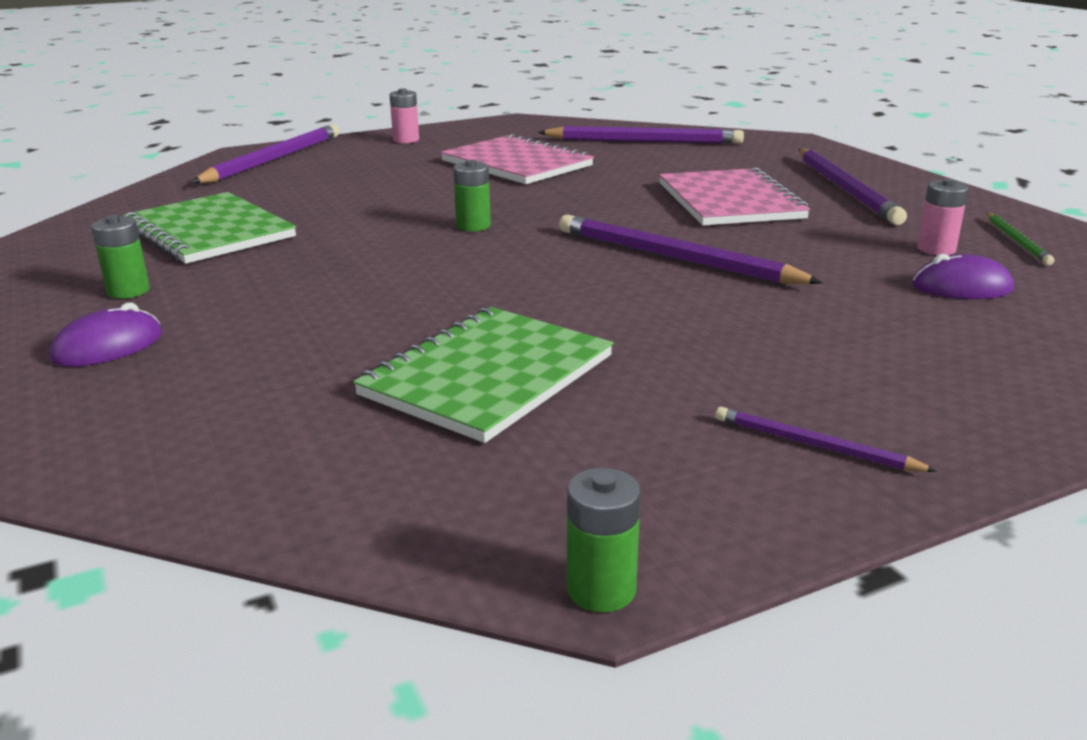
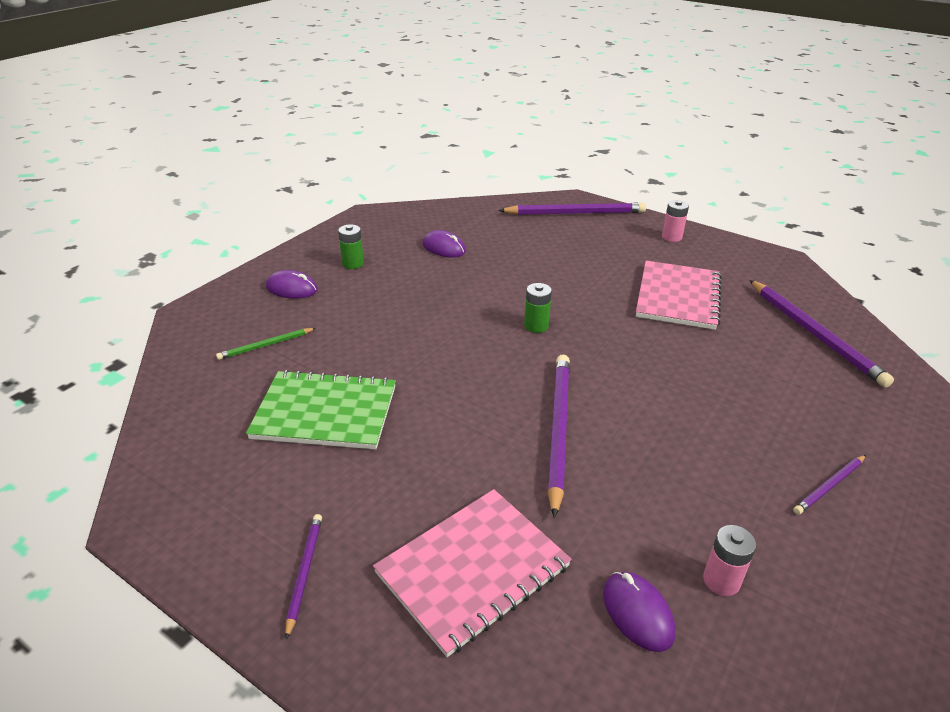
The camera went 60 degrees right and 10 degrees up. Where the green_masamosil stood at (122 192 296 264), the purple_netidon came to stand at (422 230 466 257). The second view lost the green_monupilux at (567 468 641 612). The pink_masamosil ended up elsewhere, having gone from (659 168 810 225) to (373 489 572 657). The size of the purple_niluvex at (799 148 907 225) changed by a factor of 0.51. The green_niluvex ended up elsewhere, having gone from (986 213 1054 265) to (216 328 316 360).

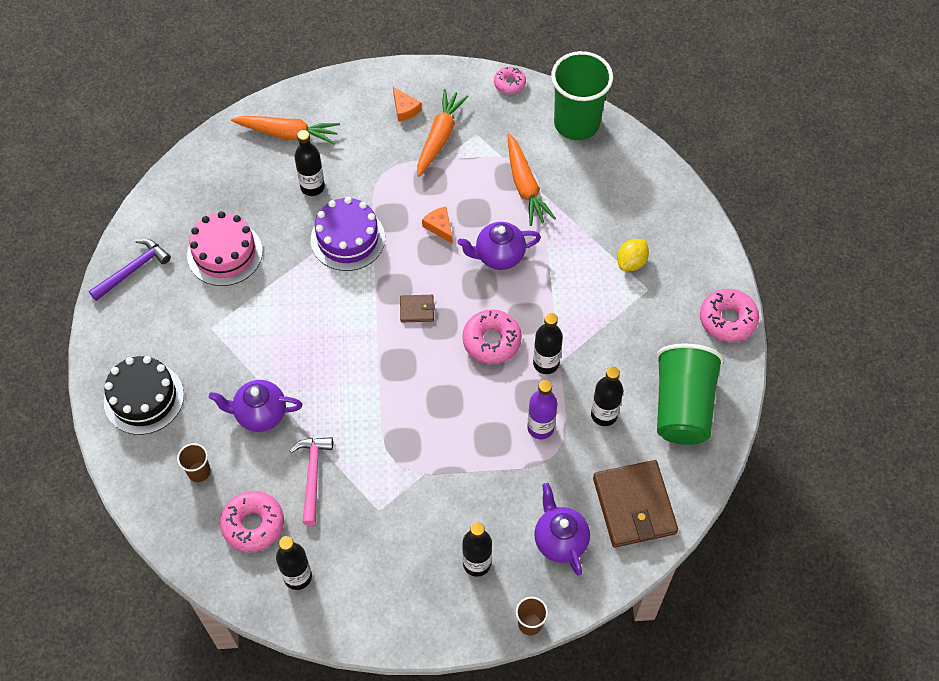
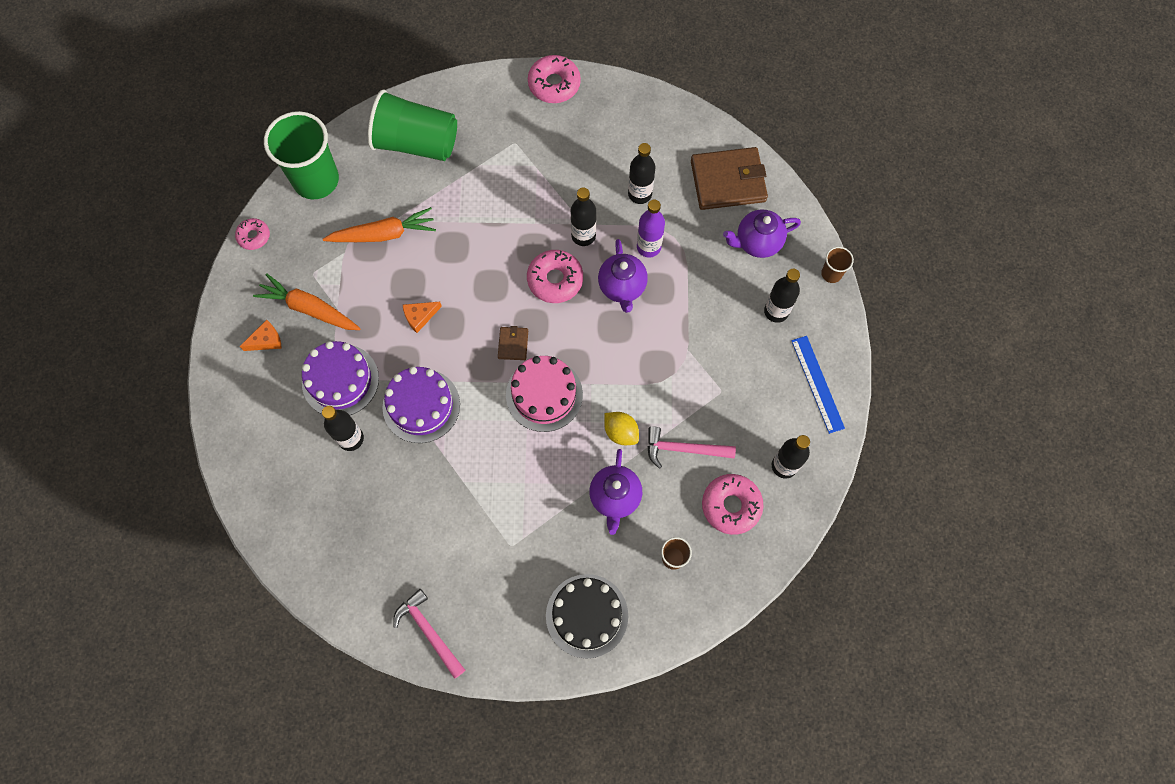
The camera went 85 degrees left and 10 degrees up. What was the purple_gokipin at (89 239 171 301) turned into the pink_gokipin at (393 589 465 679). The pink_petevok ended up elsewhere, having gone from (187 211 263 286) to (506 356 583 432). The second view lost the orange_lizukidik at (231 116 340 145). The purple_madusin ended up elsewhere, having gone from (457 222 541 270) to (598 239 648 313). The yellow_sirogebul ended up elsewhere, having gone from (617 239 649 271) to (604 412 639 445). The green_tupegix ended up elsewhere, having gone from (656 344 724 445) to (368 90 457 161). The second view gained the purple_petevok at (302 341 379 415). The second view gained the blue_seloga at (791 336 845 434).

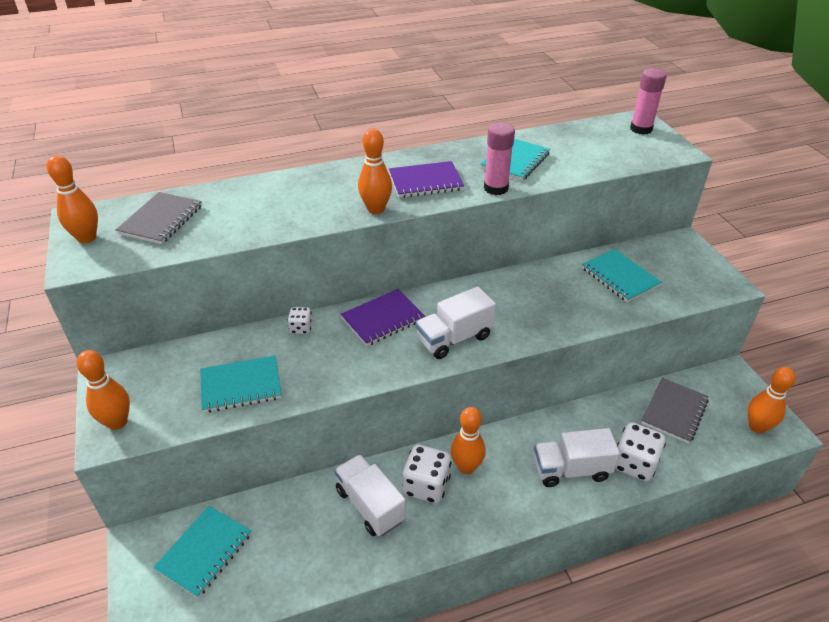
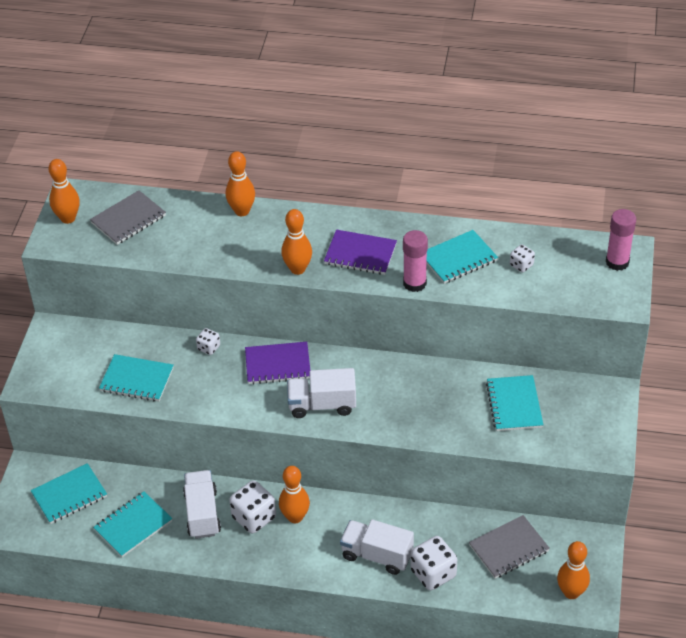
The camera went 30 degrees right and 5 degrees up. The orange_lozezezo ended up elsewhere, having gone from (77 350 130 430) to (226 151 255 216). The second view gained the turquoise_masamosil at (93 492 172 557). The second view gained the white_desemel at (510 244 535 273).

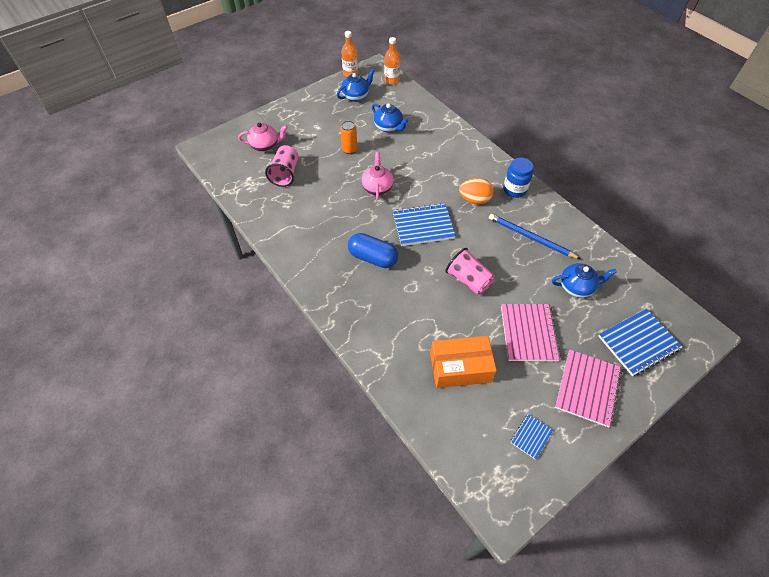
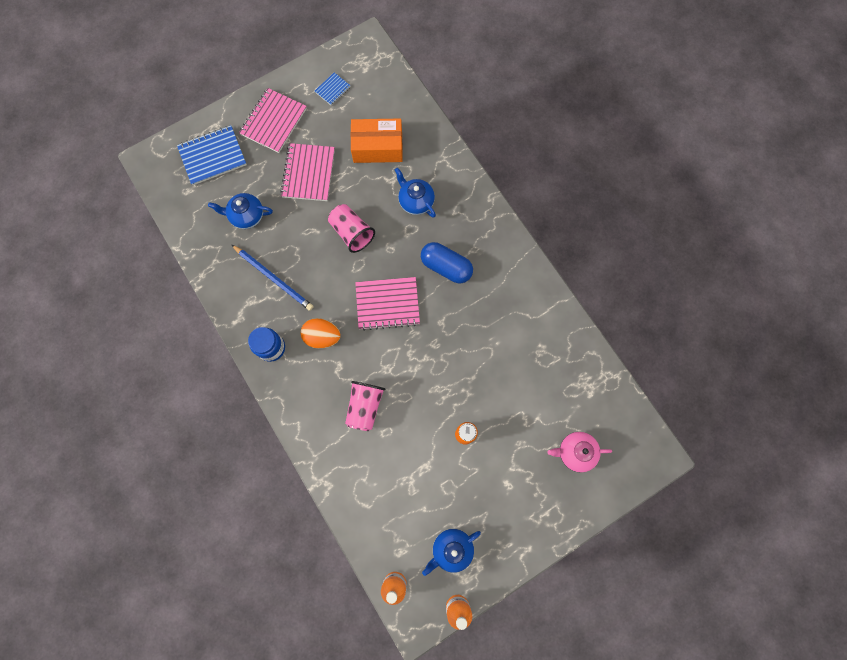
The camera went 175 degrees left and 20 degrees up. The pink_tupegix ended up elsewhere, having gone from (265 145 298 187) to (345 381 385 431). The second view lost the pink_madusin at (361 152 394 200). The blue_madusin ended up elsewhere, having gone from (372 103 408 132) to (395 168 436 218). What was the blue_masamosil at (393 203 456 246) turned into the pink_masamosil at (355 277 420 331).

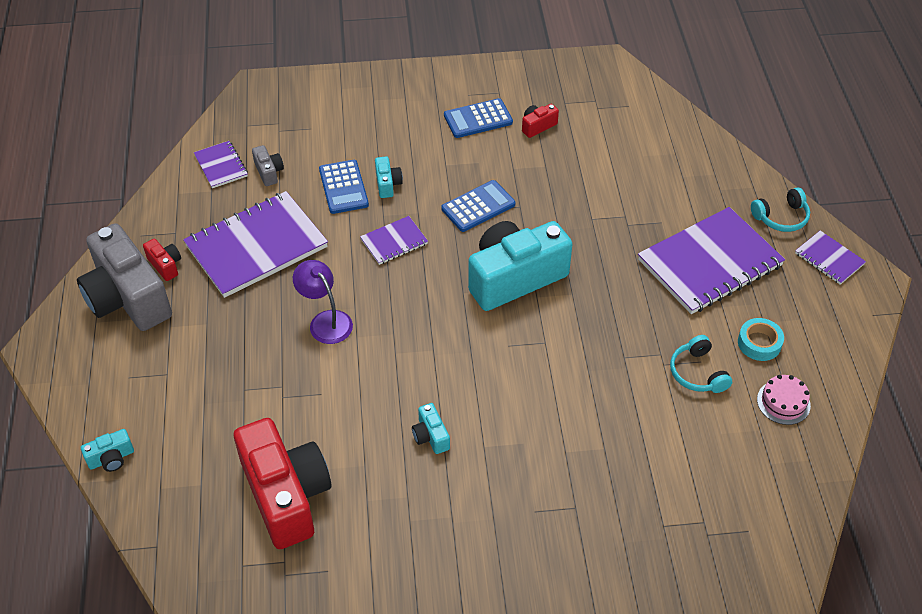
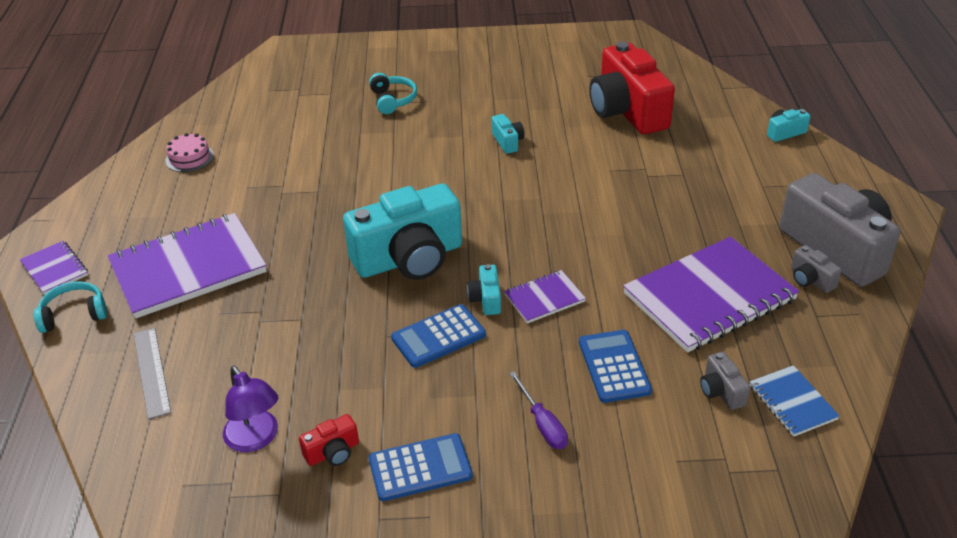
The camera went 175 degrees left and 10 degrees down. What was the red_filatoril at (143 238 181 281) turned into the grey_filatoril at (791 245 842 293). What was the purple_masamosil at (194 141 248 188) turned into the blue_masamosil at (750 365 840 437). The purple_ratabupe ended up elsewhere, having gone from (293 260 353 344) to (223 366 278 452). The turquoise_filatoril ended up elsewhere, having gone from (375 157 403 198) to (467 264 501 315). The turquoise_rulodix ended up elsewhere, having gone from (670 335 732 393) to (369 73 417 114). The second view lost the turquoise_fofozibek at (738 318 784 361). The second view gained the grey_seloga at (134 328 171 420). The second view gained the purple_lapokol at (509 371 568 449).

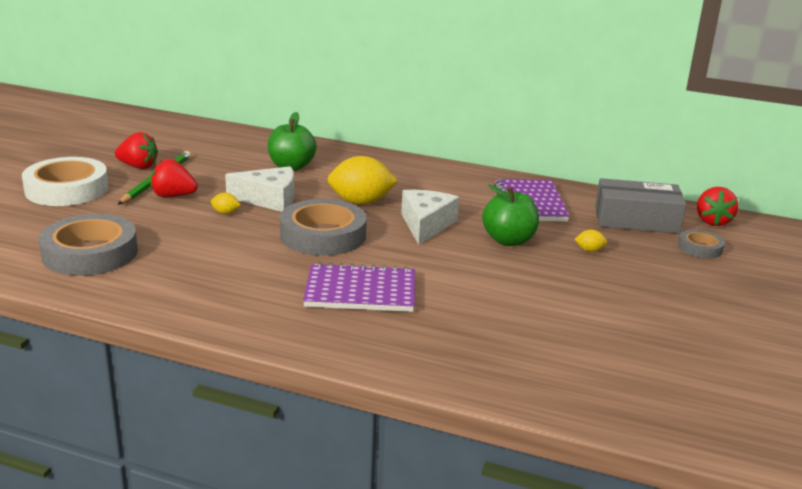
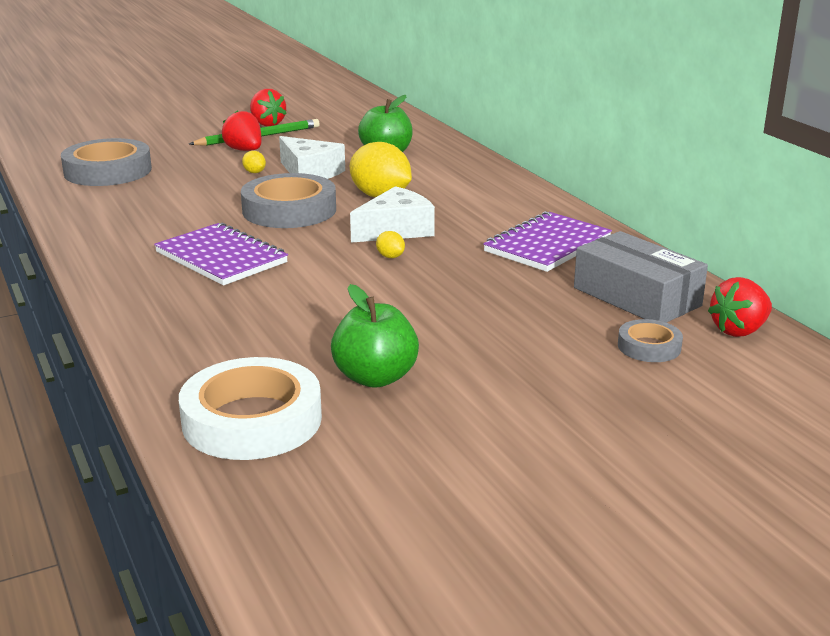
The camera went 45 degrees right and 0 degrees up. The white_fofozibek ended up elsewhere, having gone from (22 157 109 206) to (179 357 322 460). The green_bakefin ended up elsewhere, having gone from (482 184 539 246) to (331 284 419 388). The yellow_sirogebul ended up elsewhere, having gone from (575 230 607 252) to (376 231 405 258).

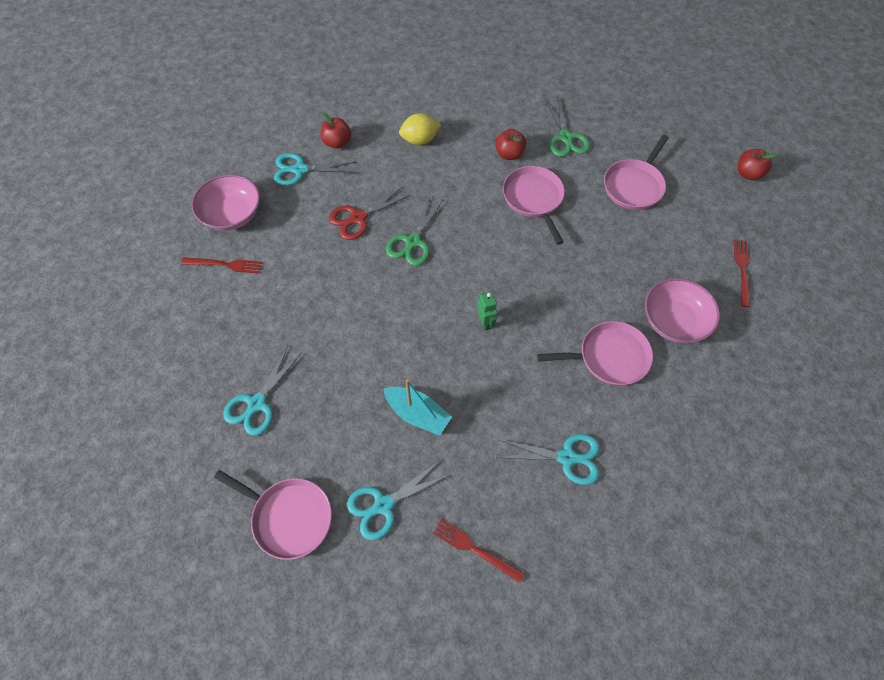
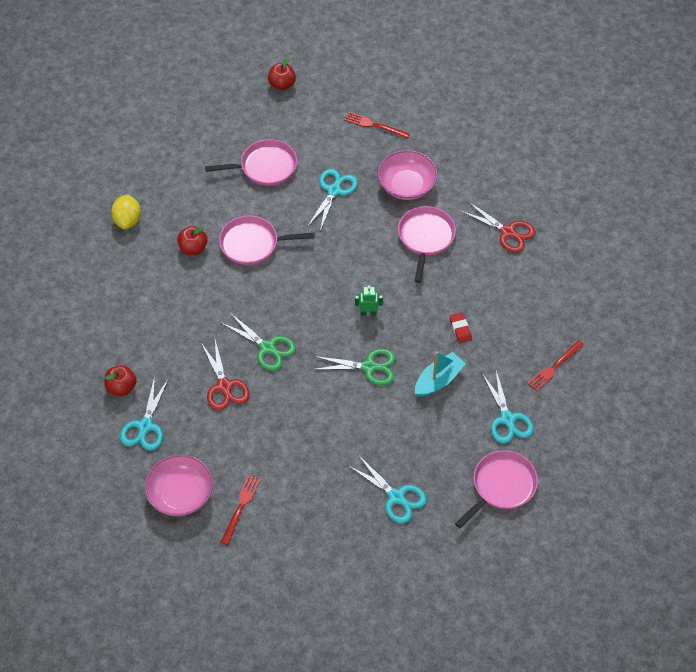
The camera went 75 degrees left and 5 degrees down. The yellow_sirogebul ended up elsewhere, having gone from (399 113 441 145) to (111 194 141 229). The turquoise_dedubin ended up elsewhere, having gone from (496 434 600 485) to (307 169 358 231). The green_dedubin ended up elsewhere, having gone from (545 99 590 157) to (312 349 396 385). The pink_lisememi at (604 135 669 210) ended up facing another way, 60 degrees counterclockwise from before. The second view gained the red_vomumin at (450 312 472 343). The second view gained the red_dedubin at (461 201 536 253).

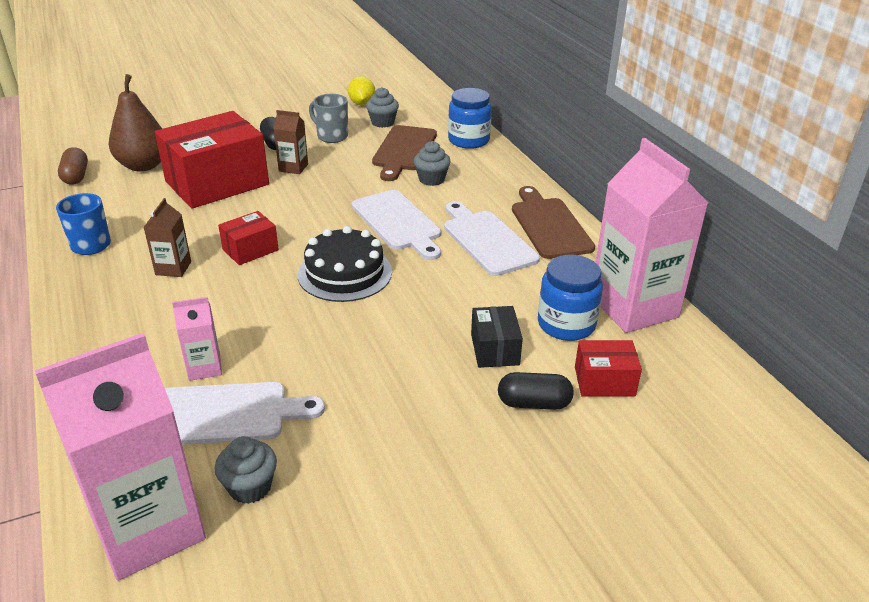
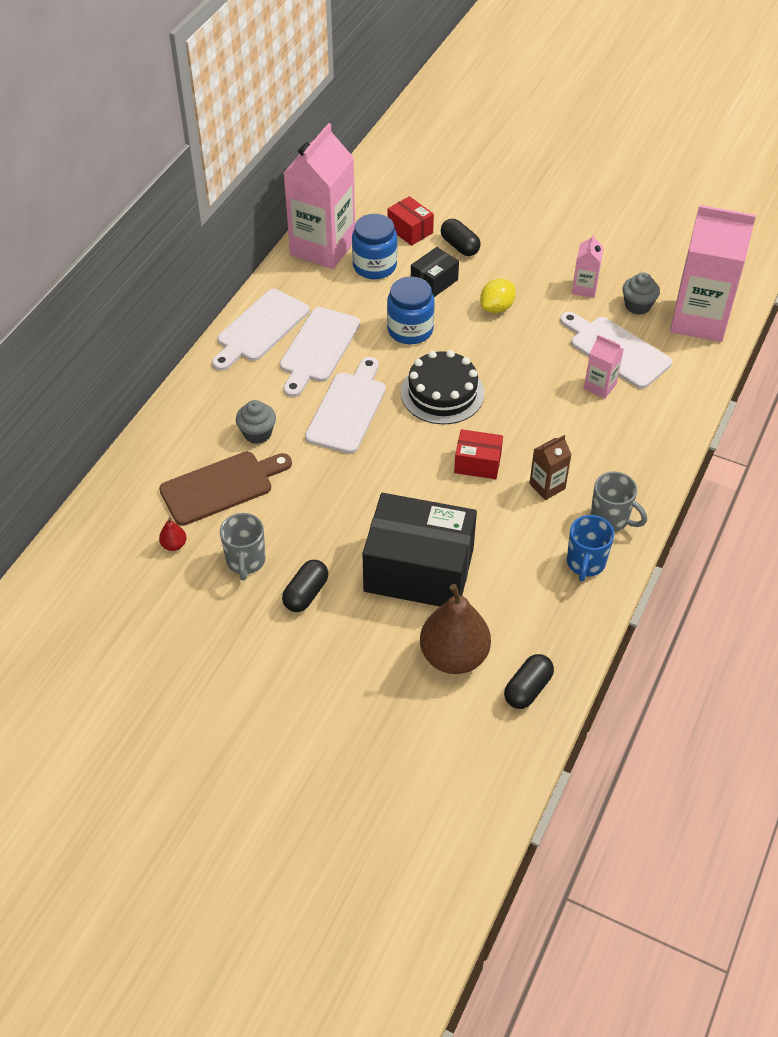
The camera went 130 degrees left and 15 degrees up. What was the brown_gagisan at (58 147 88 185) turned into the black_gagisan at (504 654 554 709). What was the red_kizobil at (155 111 269 209) turned into the black_kizobil at (362 493 477 607). The second view lost the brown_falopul at (273 110 308 174). The yellow_sirogebul ended up elsewhere, having gone from (348 76 375 105) to (480 279 516 313). Where the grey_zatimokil stood at (366 87 399 128), the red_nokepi came to stand at (159 518 187 551). The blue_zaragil ended up elsewhere, having gone from (448 88 492 149) to (387 276 435 344). What was the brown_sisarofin at (512 186 595 259) turned into the white_sisarofin at (212 289 309 371). The second view gained the pink_falopul at (572 234 604 298). The second view gained the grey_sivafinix at (590 471 647 532).

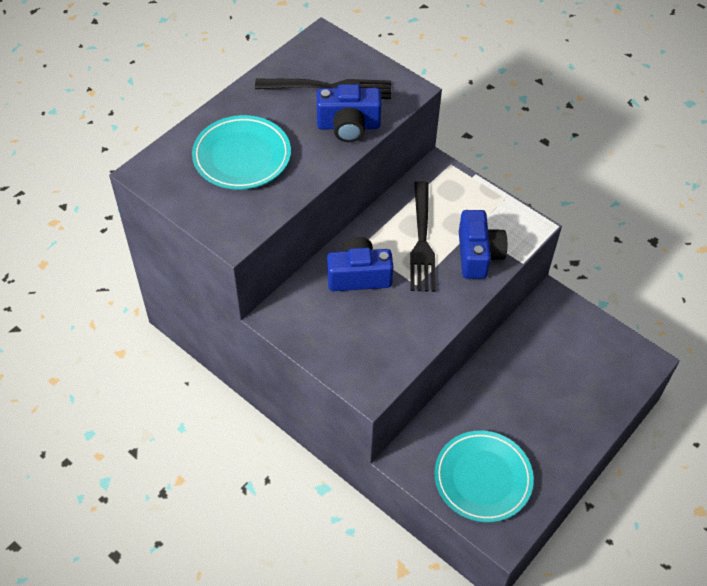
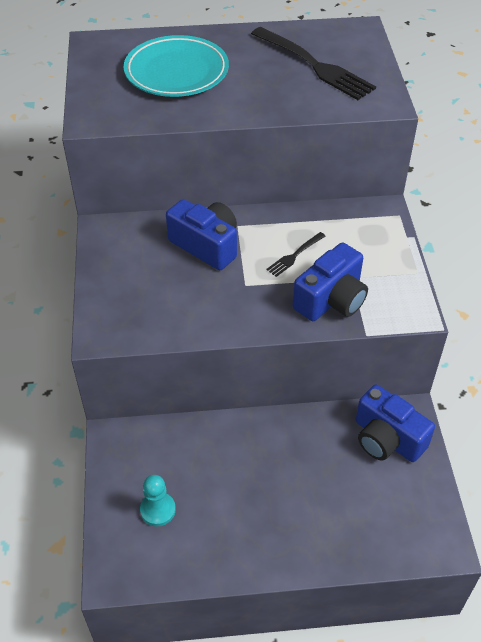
The camera went 45 degrees right and 5 degrees down. The blue_filatoril ended up elsewhere, having gone from (316 84 382 142) to (356 385 435 462). The size of the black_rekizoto at (410 181 436 292) changed by a factor of 0.48. Where the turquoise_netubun stood at (434 431 534 522), the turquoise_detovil came to stand at (140 475 176 526).

